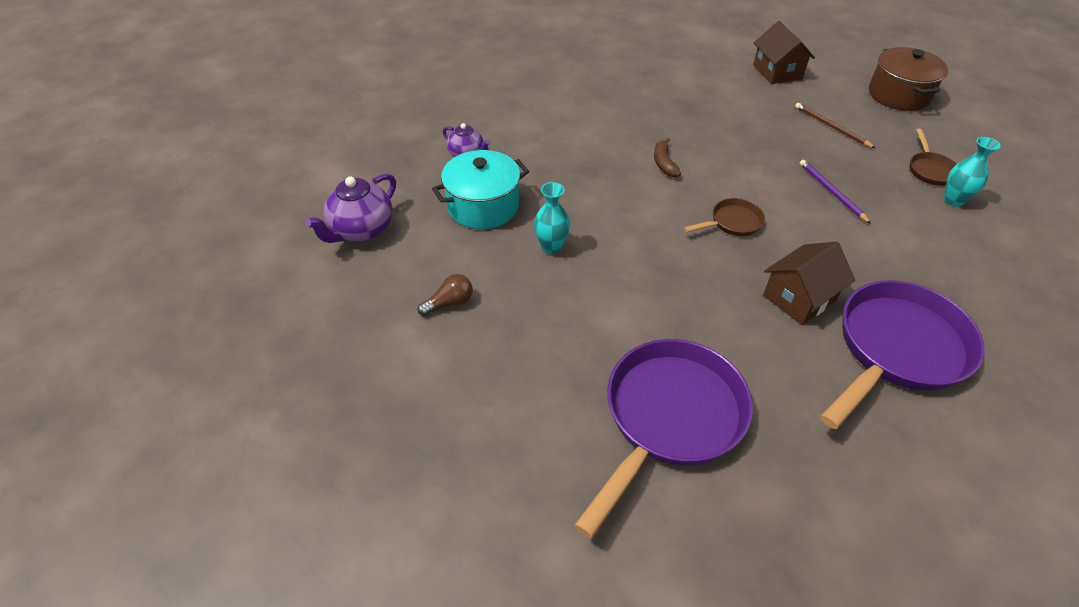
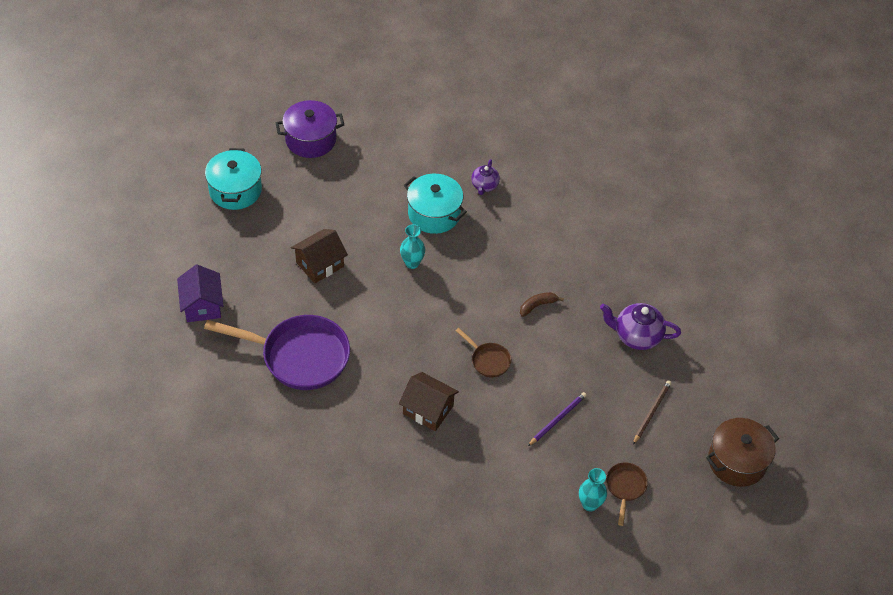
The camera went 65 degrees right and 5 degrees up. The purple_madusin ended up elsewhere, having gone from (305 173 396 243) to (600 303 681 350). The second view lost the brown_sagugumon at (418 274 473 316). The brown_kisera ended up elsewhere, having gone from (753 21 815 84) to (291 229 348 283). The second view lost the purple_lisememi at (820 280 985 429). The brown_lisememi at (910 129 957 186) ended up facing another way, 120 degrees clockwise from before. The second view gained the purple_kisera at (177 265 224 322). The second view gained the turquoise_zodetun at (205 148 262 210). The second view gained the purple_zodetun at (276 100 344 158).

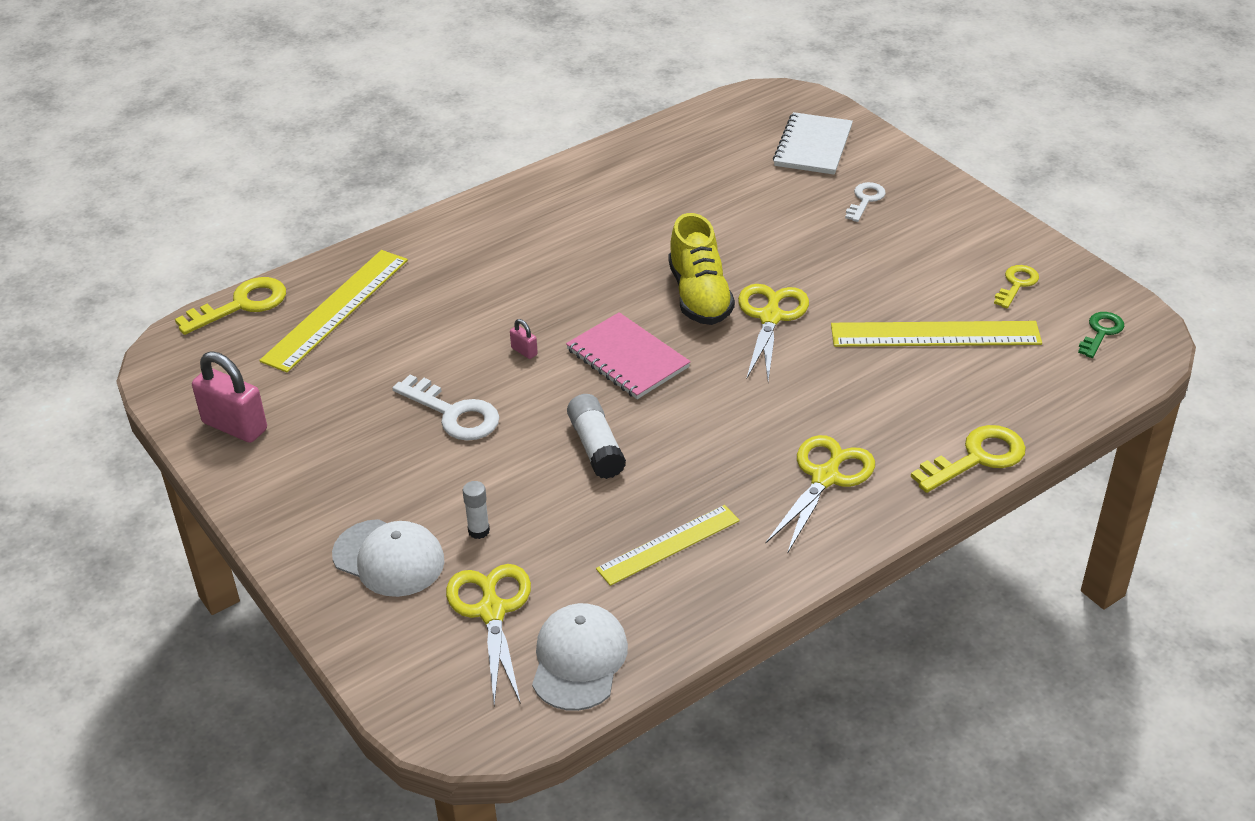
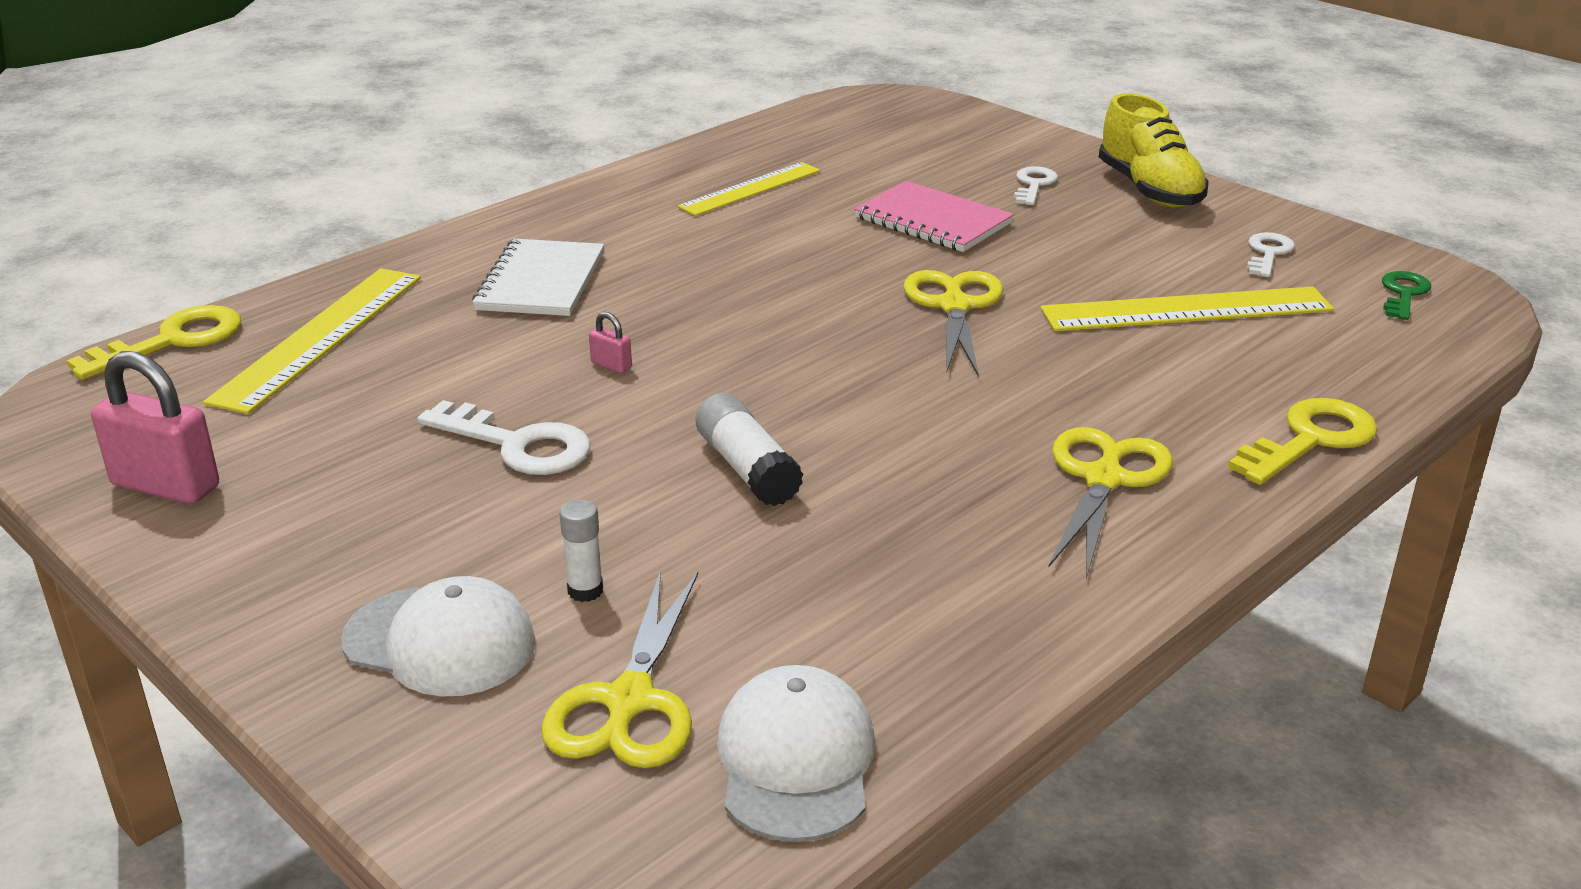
The camera went 10 degrees left and 10 degrees down. The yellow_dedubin at (446 564 531 705) ended up facing another way, 150 degrees counterclockwise from before. The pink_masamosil ended up elsewhere, having gone from (566 312 691 399) to (854 181 1014 252). The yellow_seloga ended up elsewhere, having gone from (596 505 740 586) to (678 162 820 216). The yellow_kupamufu ended up elsewhere, having gone from (668 213 735 325) to (1099 93 1209 208). The white_masamosil ended up elsewhere, having gone from (773 112 853 175) to (472 239 604 316). What was the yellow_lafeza at (994 265 1039 309) turned into the white_lafeza at (1247 232 1295 277).

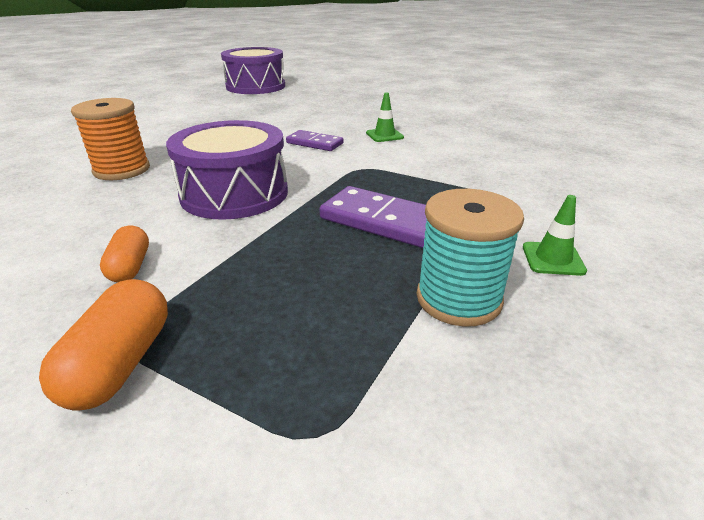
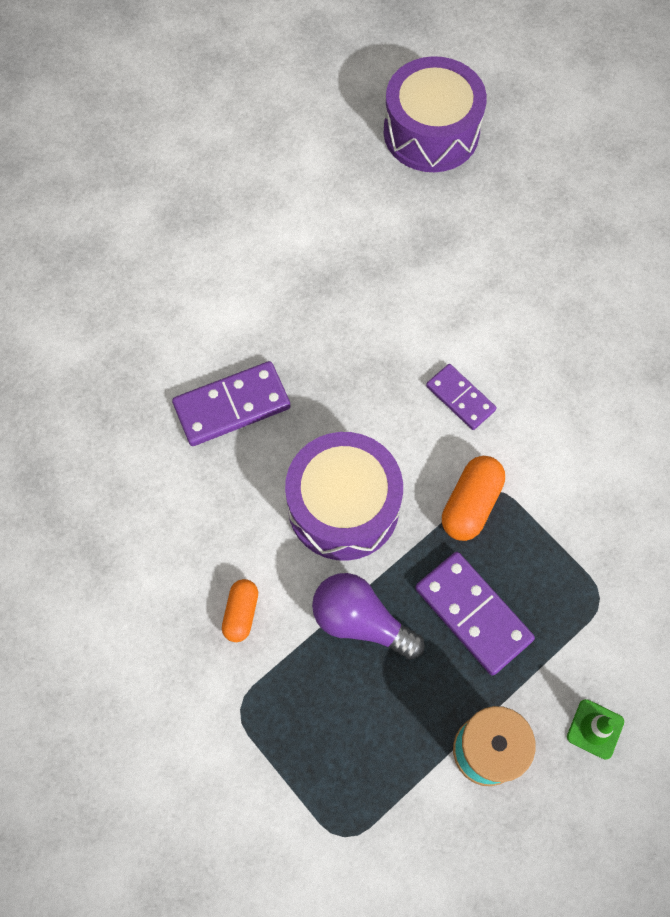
The camera went 20 degrees right and 35 degrees up. The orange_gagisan ended up elsewhere, having gone from (39 279 168 411) to (442 456 505 541). Where the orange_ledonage stood at (71 98 150 180), the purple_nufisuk came to stand at (172 361 291 446). The second view lost the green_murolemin at (366 93 404 142). The second view gained the purple_sagugumon at (312 573 424 660).

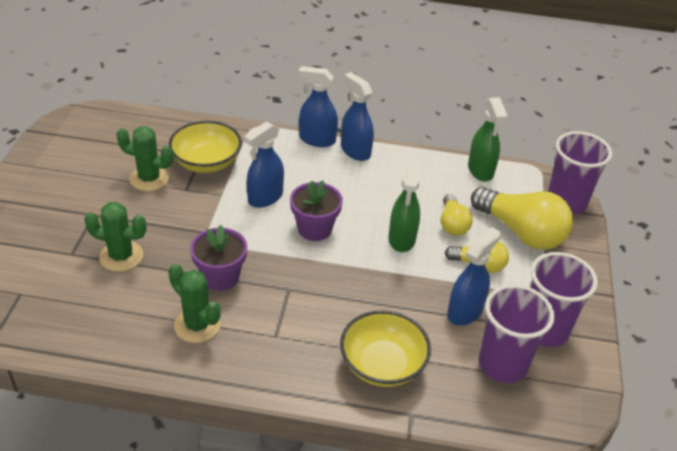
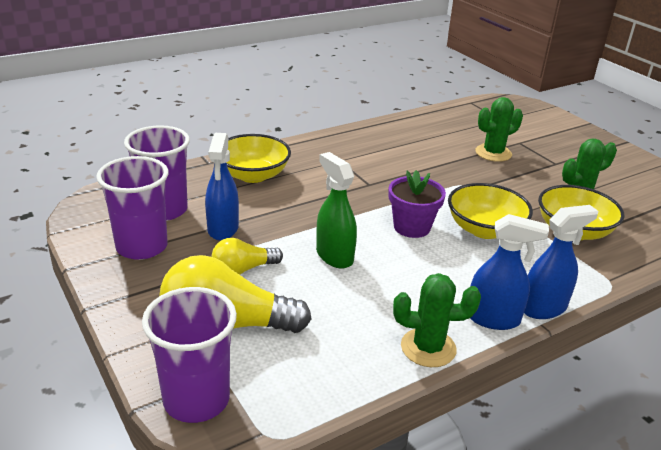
The camera went 140 degrees right and 10 degrees down. The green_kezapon ended up elsewhere, having gone from (168 264 221 343) to (393 273 481 367). The second view lost the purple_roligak at (190 225 247 291). Where the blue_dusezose stood at (244 121 284 208), the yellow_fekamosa came to stand at (448 183 533 239). The second view lost the yellow_sagugumon at (441 194 473 236). The second view lost the green_dusezose at (468 97 508 181).

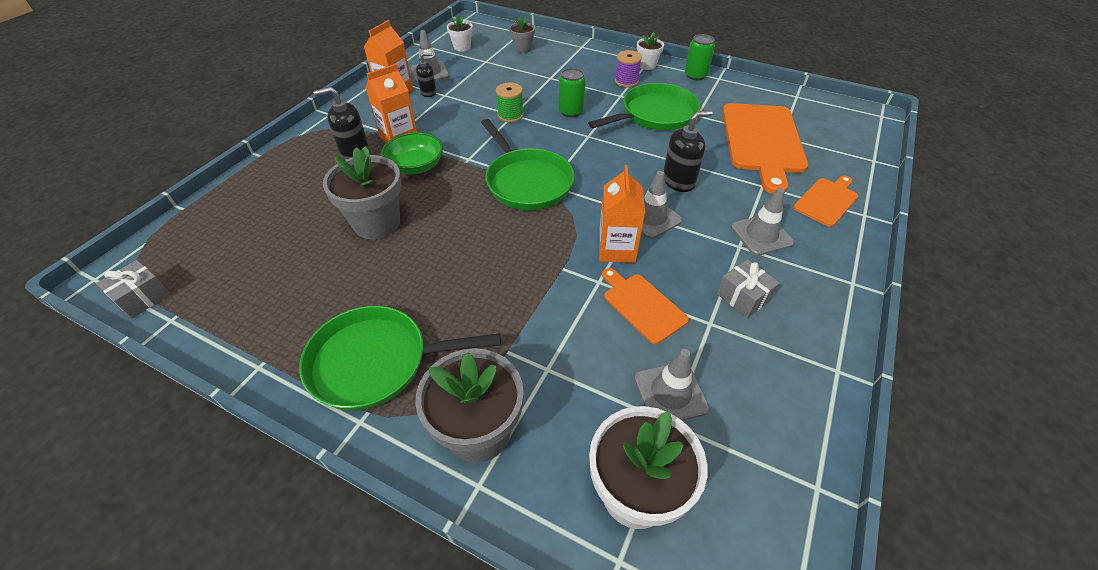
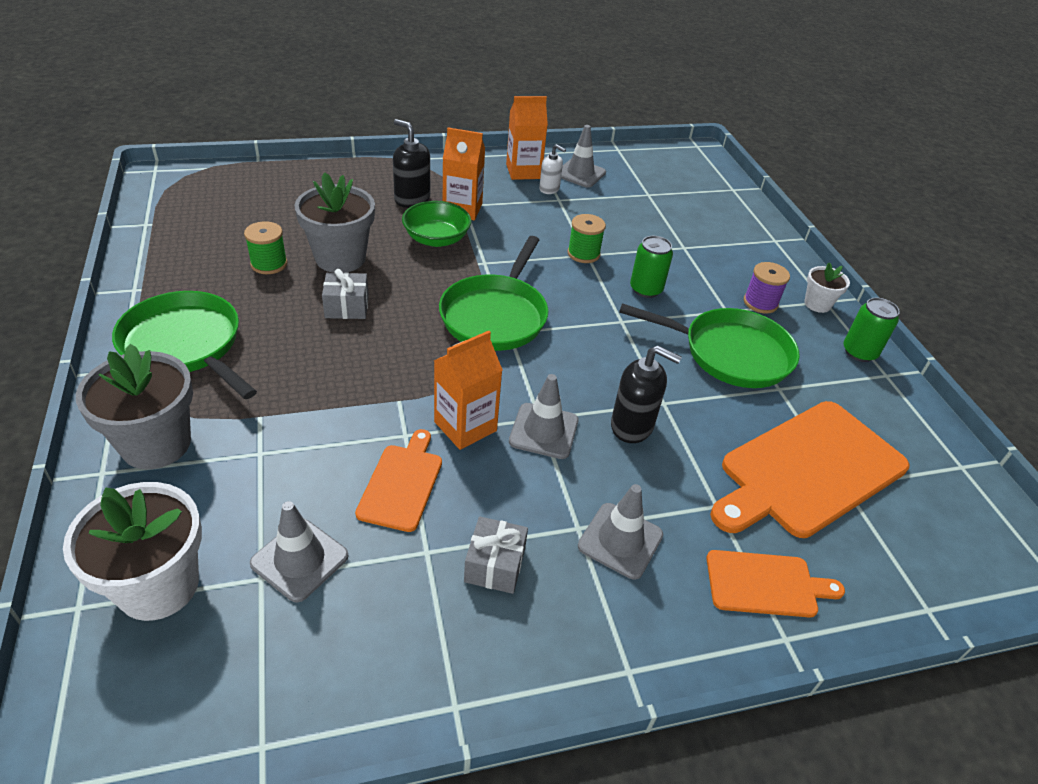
The camera went 45 degrees right and 5 degrees down. The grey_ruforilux ended up elsewhere, having gone from (96 260 170 319) to (322 269 369 319). What was the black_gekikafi at (416 53 436 97) turned into the white_gekikafi at (539 144 566 194). The second view lost the white_roligak at (447 15 473 51). The second view lost the grey_roligak at (509 16 535 53). The second view gained the green_ledonage at (244 221 287 274).

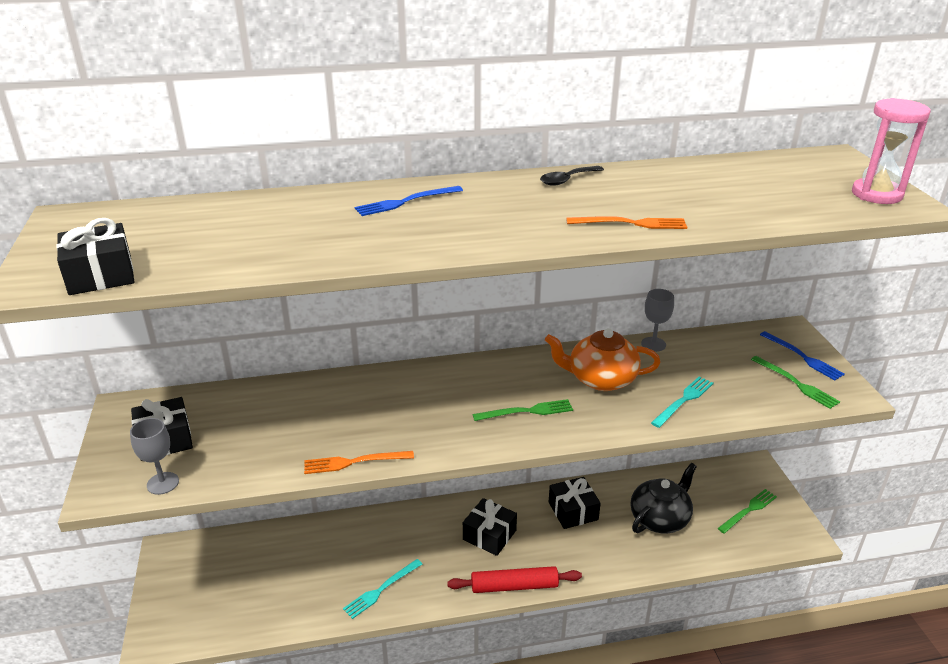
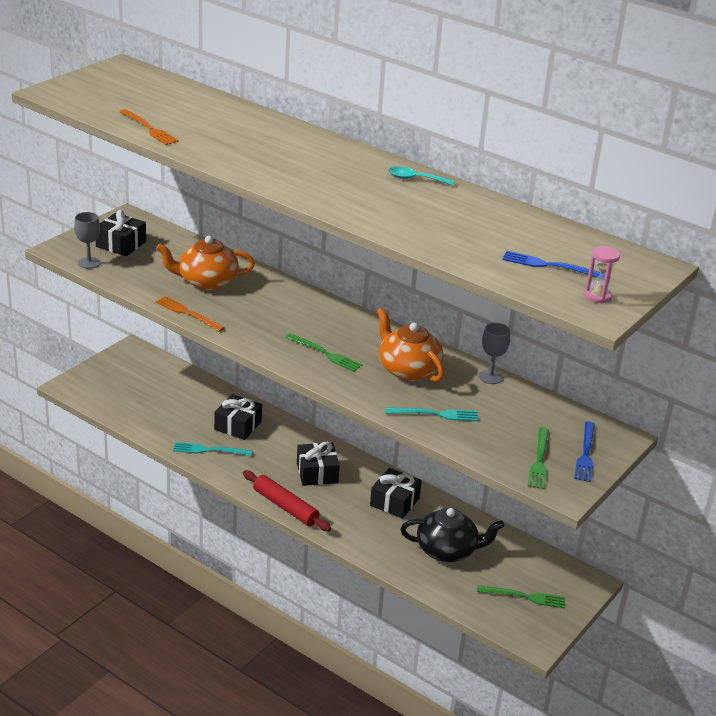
The camera went 45 degrees right and 0 degrees up. The black_ruforilux ended up elsewhere, having gone from (56 218 134 295) to (214 394 262 440). The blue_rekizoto ended up elsewhere, having gone from (355 186 463 216) to (502 251 606 278). What was the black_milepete at (540 166 604 186) turned into the turquoise_milepete at (388 167 455 186). The orange_rekizoto ended up elsewhere, having gone from (566 216 687 229) to (119 109 179 145). The size of the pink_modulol at (852 98 931 204) changed by a factor of 0.58. The second view gained the orange_madusin at (156 236 255 290).

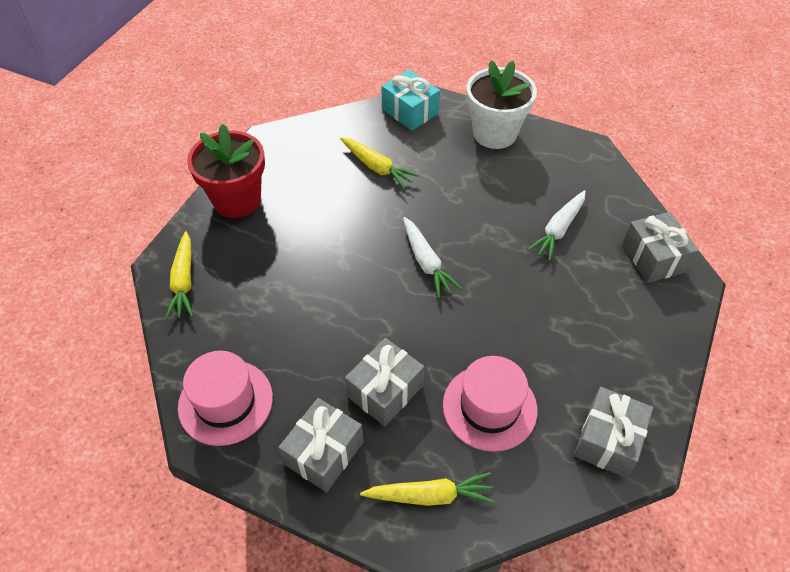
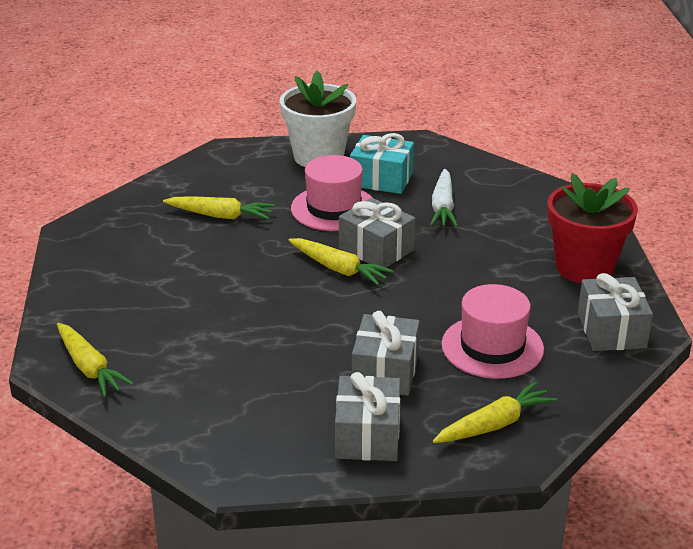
The camera went 30 degrees left and 20 degrees down. The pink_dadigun ended up elsewhere, having gone from (178 351 273 446) to (291 155 373 231). The red_roligak ended up elsewhere, having gone from (187 124 265 218) to (547 173 638 283). The turquoise_ruforilux ended up elsewhere, having gone from (381 70 440 131) to (350 133 414 194). What was the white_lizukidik at (403 217 462 298) turned into the yellow_lizukidik at (288 238 394 285). The grey_ruforilux ended up elsewhere, having gone from (622 212 699 283) to (339 198 416 268).

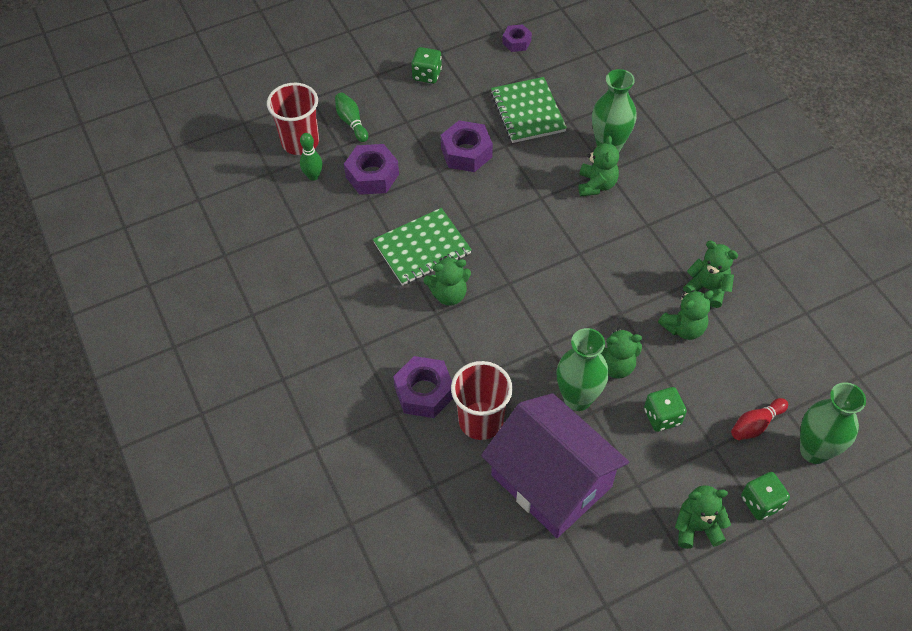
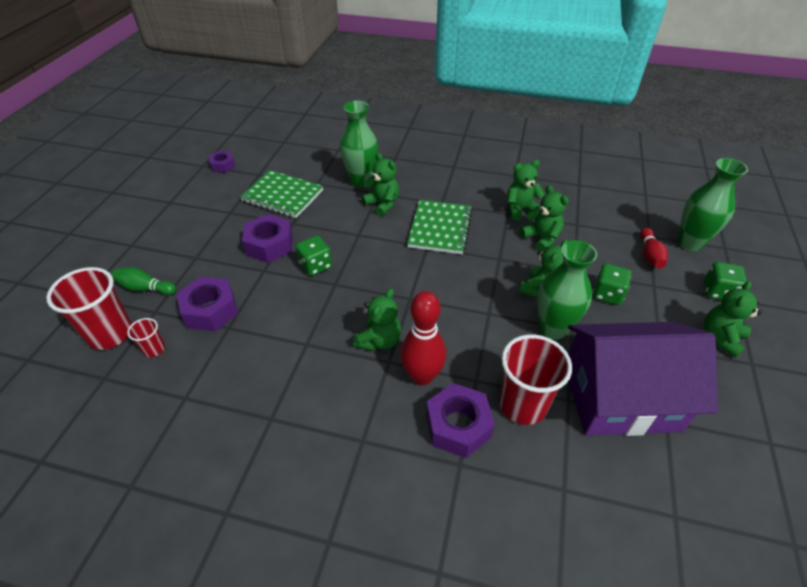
The camera went 50 degrees left and 10 degrees down. Where the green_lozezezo stood at (300 133 323 181), the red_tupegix came to stand at (127 318 165 357). The green_masamosil ended up elsewhere, having gone from (373 208 472 286) to (407 200 472 254). The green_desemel ended up elsewhere, having gone from (411 47 442 84) to (296 236 332 276). The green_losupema at (658 290 714 340) ended up facing another way, 45 degrees counterclockwise from before. The second view gained the red_lozezezo at (400 291 446 386).

